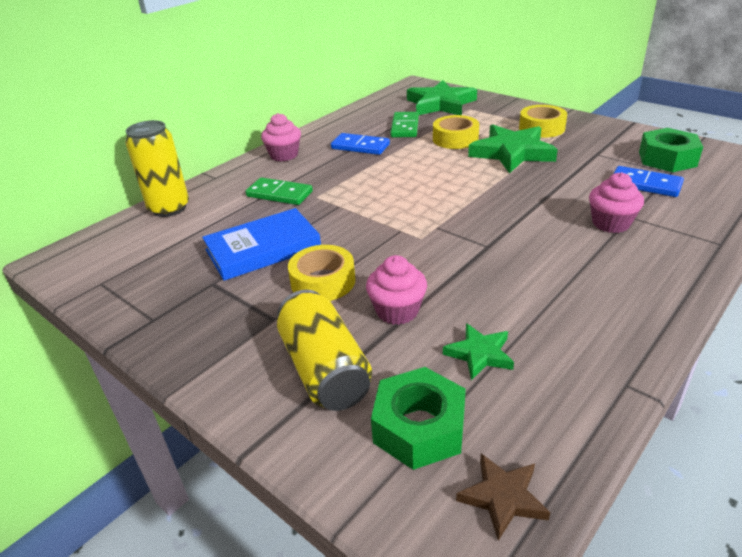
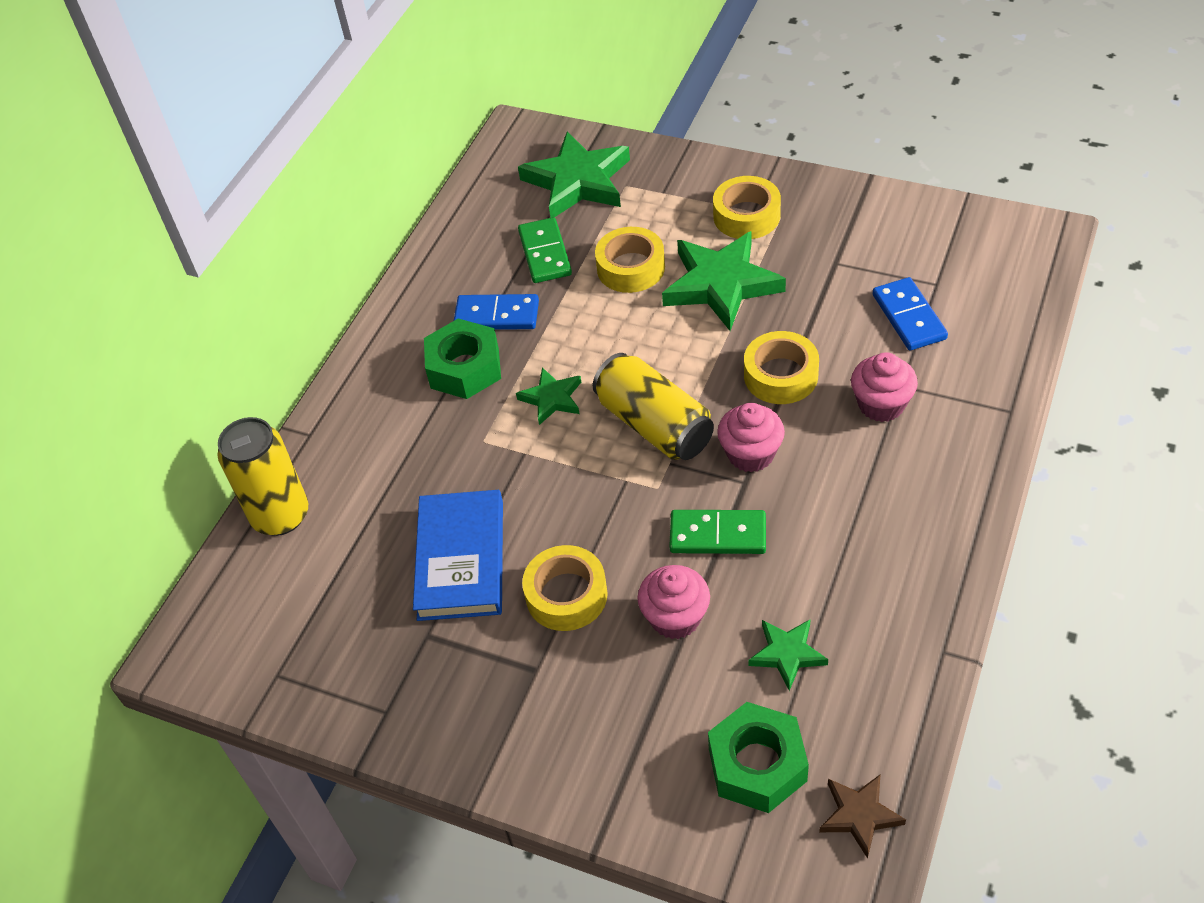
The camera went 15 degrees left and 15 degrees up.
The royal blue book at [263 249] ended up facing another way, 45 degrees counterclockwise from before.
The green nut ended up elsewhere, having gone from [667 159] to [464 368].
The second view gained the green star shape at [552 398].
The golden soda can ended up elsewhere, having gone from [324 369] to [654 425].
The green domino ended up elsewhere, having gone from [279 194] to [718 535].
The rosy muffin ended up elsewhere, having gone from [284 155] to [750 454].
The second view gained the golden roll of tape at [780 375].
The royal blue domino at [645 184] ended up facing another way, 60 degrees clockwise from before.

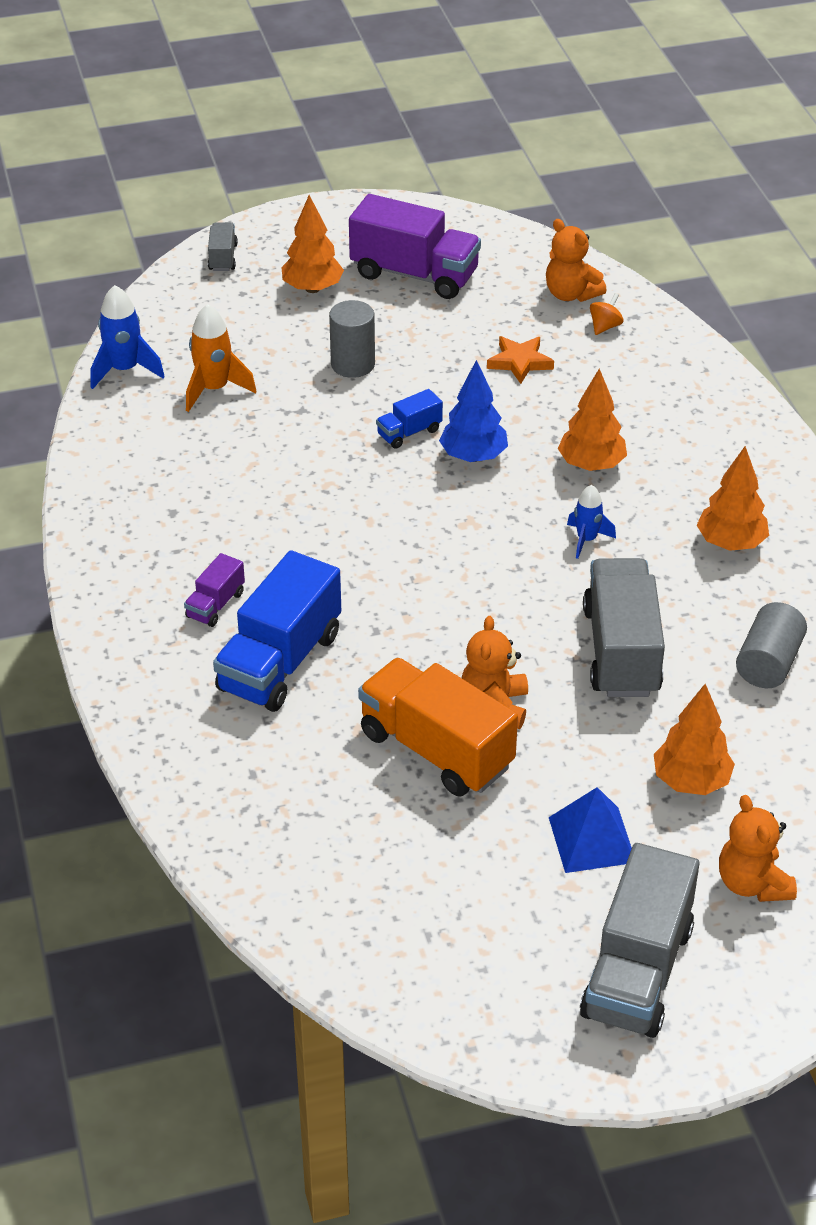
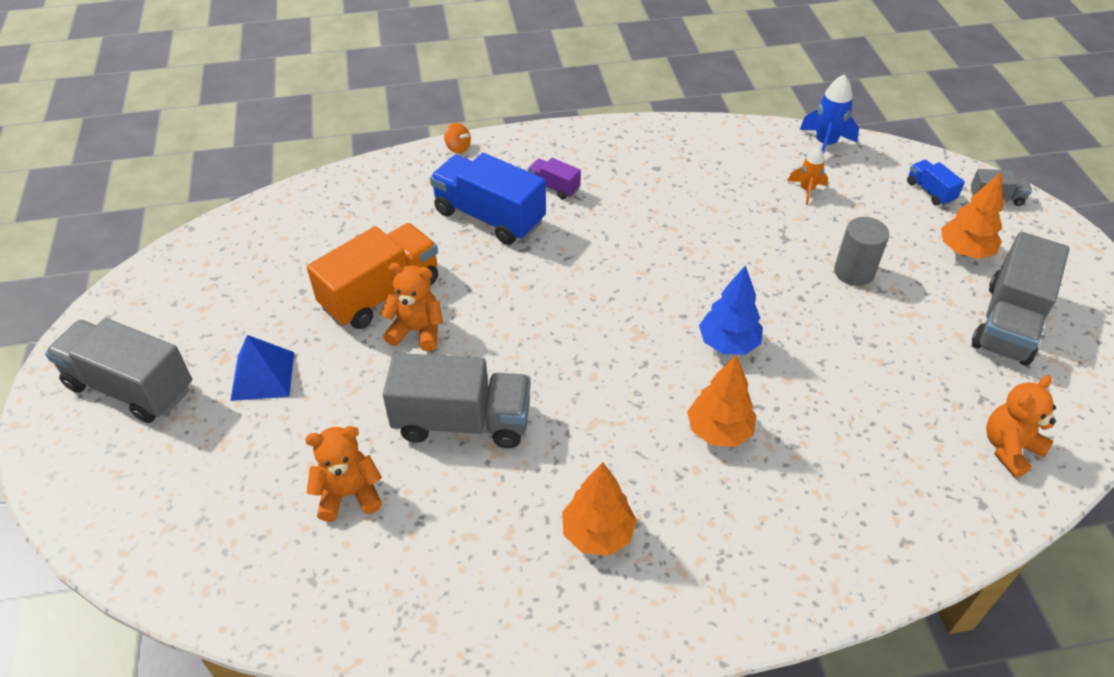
The camera went 95 degrees right and 5 degrees up.
The bright orange teddy bear ended up elsewhere, having gone from [752 883] to [349 494].
The bright orange whirligig ended up elsewhere, having gone from [605 326] to [458 148].
The size of the bright orange rocket at [214 389] changed by a factor of 0.64.
The royal blue toy truck ended up elsewhere, having gone from [409 432] to [930 191].
What was the violet toy truck at [414 274] turned into the gray toy truck at [1008 323].
The second view lost the bright orange star shape at [519 362].
The second view lost the royal blue rocket at [586 540].
The second view lost the bright orange fir tree at [691 781].
The second view lost the gray solid cylinder at [768 663].

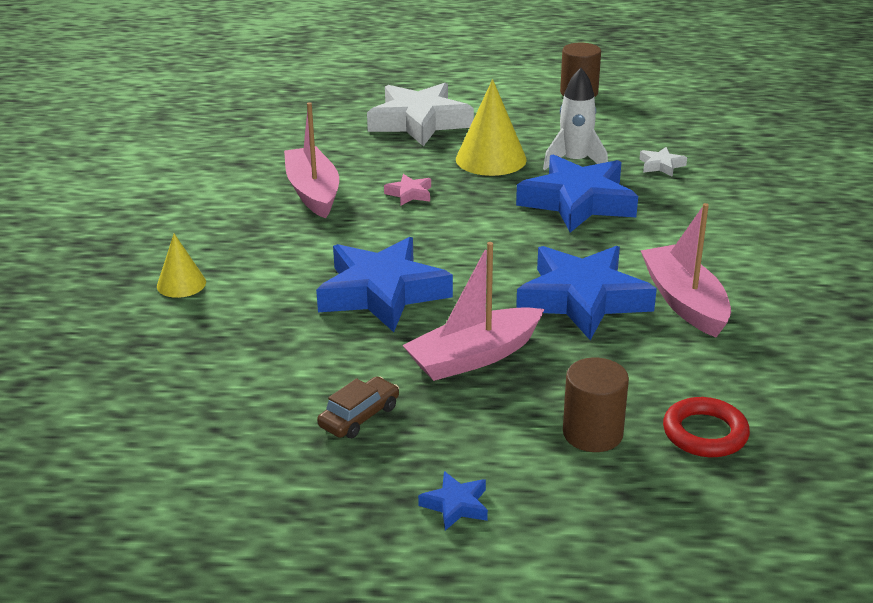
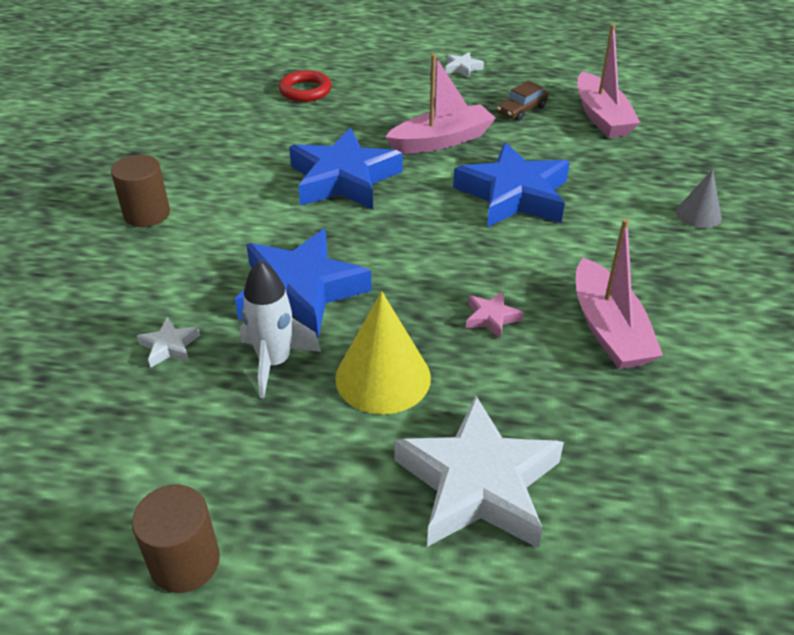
The camera went 175 degrees left and 10 degrees up.
The brown solid cylinder ended up elsewhere, having gone from [592 433] to [147 214].
What was the royal blue star shape at [456 505] turned into the pure white star shape at [462 68].
The rosy boat ended up elsewhere, having gone from [684 302] to [601 117].
What was the golden solid cone at [181 284] turned into the gray solid cone at [698 214].

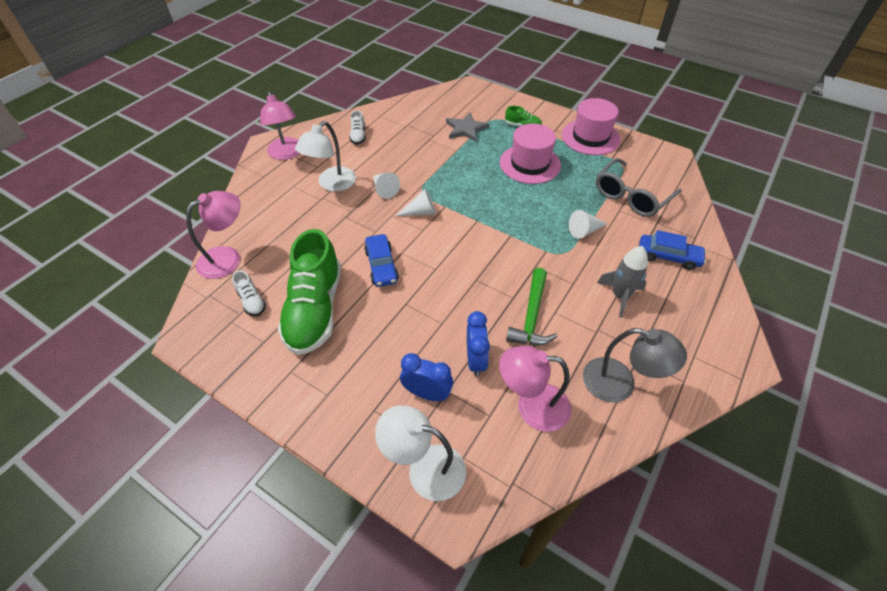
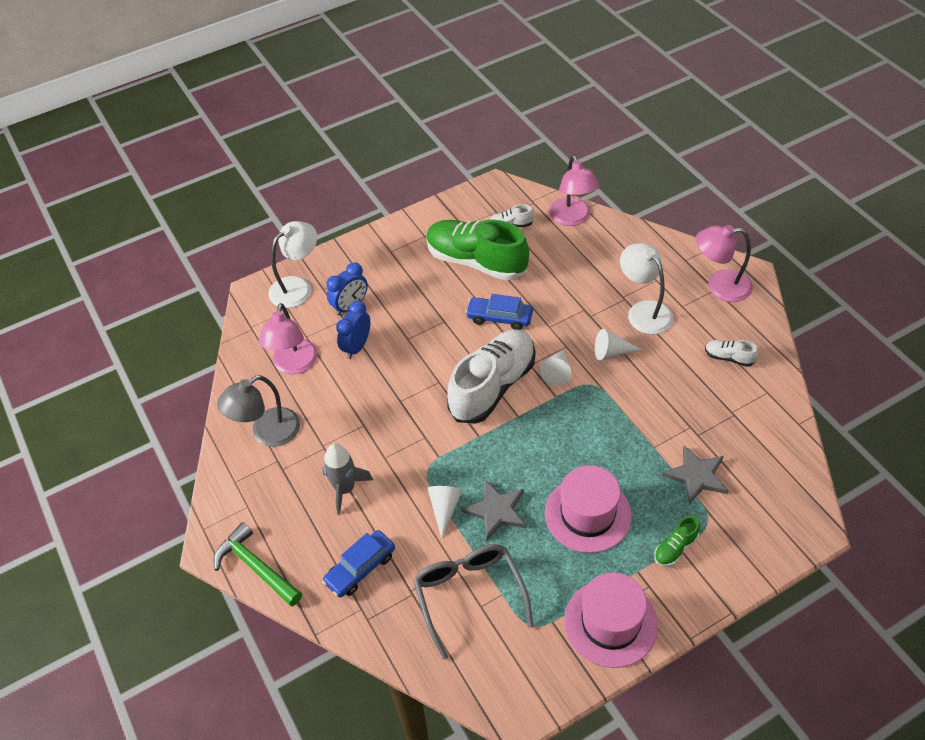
The camera went 120 degrees right and 0 degrees up.
The green hammer ended up elsewhere, having gone from [531 316] to [256 567].
The rosy reading lamp at [532 406] ended up facing another way, 150 degrees clockwise from before.
The royal blue bedside clock at [475 360] ended up facing another way, 90 degrees clockwise from before.
The second view gained the pure white shoe at [492 386].
The second view gained the gray star shape at [496 511].

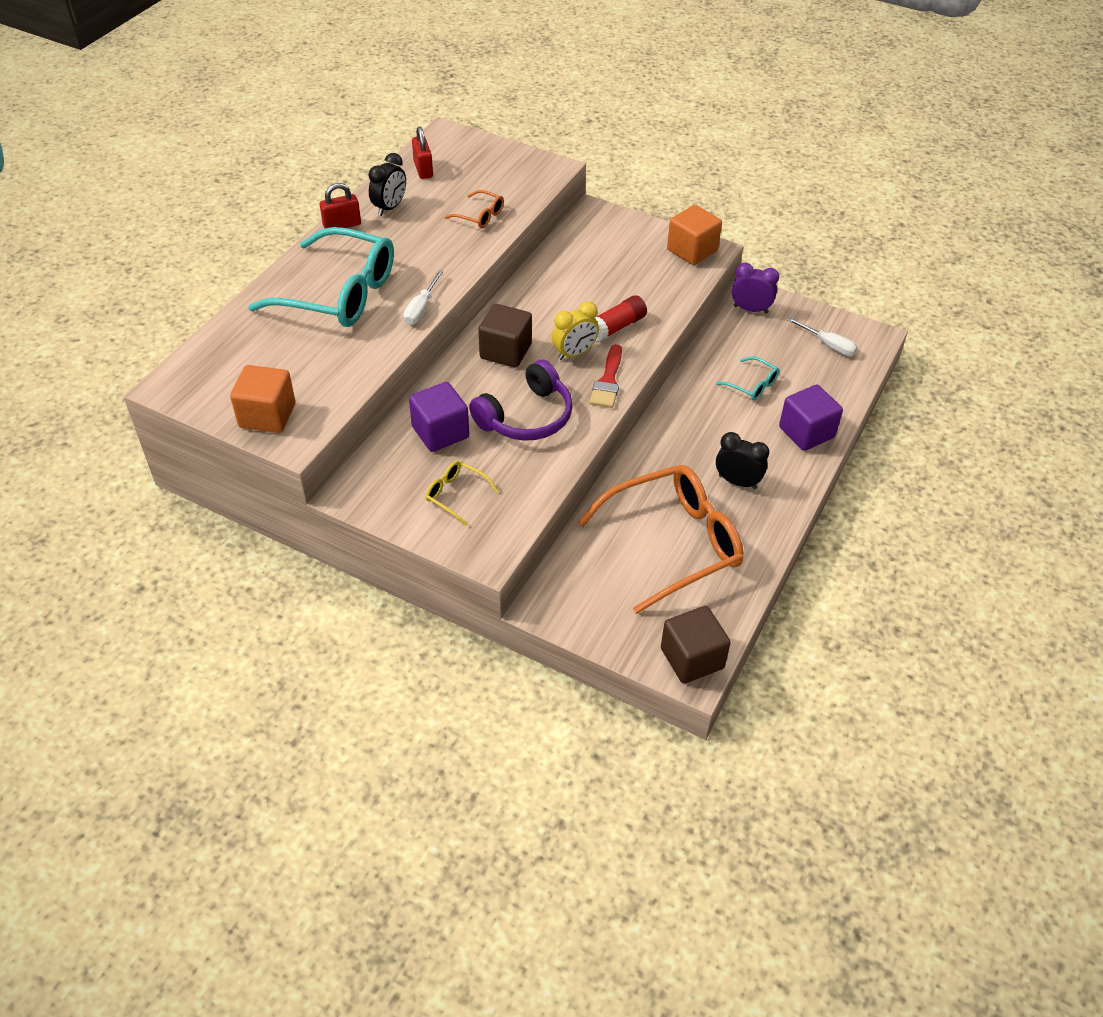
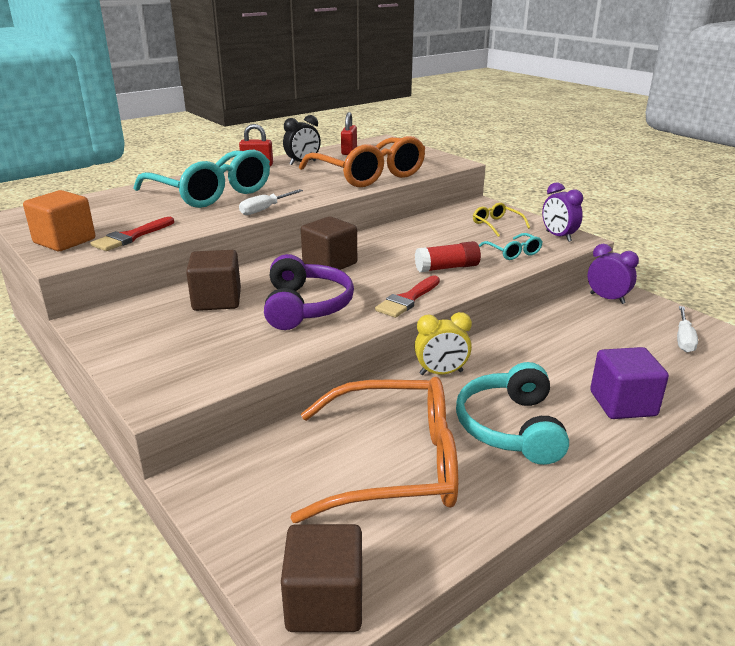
The camera went 25 degrees right and 20 degrees down.
The second view gained the red paint brush at [131 237].
What was the violet block at [440 432] turned into the brown block at [217 300].
The violet headset at [526 416] ended up facing another way, 75 degrees counterclockwise from before.
The size of the bright orange eyeglasses at [480 216] changed by a factor of 2.34.
The golden bedside clock ended up elsewhere, having gone from [574 353] to [441 373].
Where the ebony bedside clock stood at [737 482], the teal headset came to stand at [511 427].
The golden eyeglasses ended up elsewhere, having gone from [456 495] to [496 225].
The teal eyeglasses ended up elsewhere, having gone from [752 385] to [513 252].
Where the bright orange block stood at [692 250], the violet bedside clock came to stand at [558 236].
The pure white screwdriver at [828 345] ended up facing another way, 45 degrees clockwise from before.

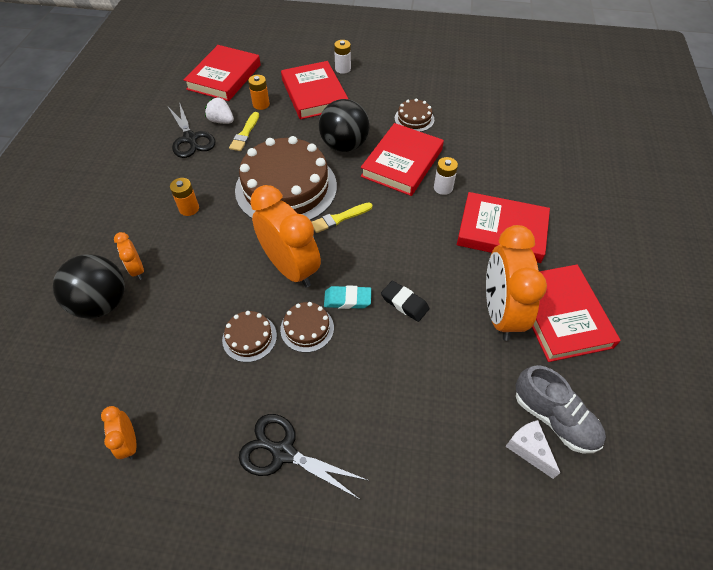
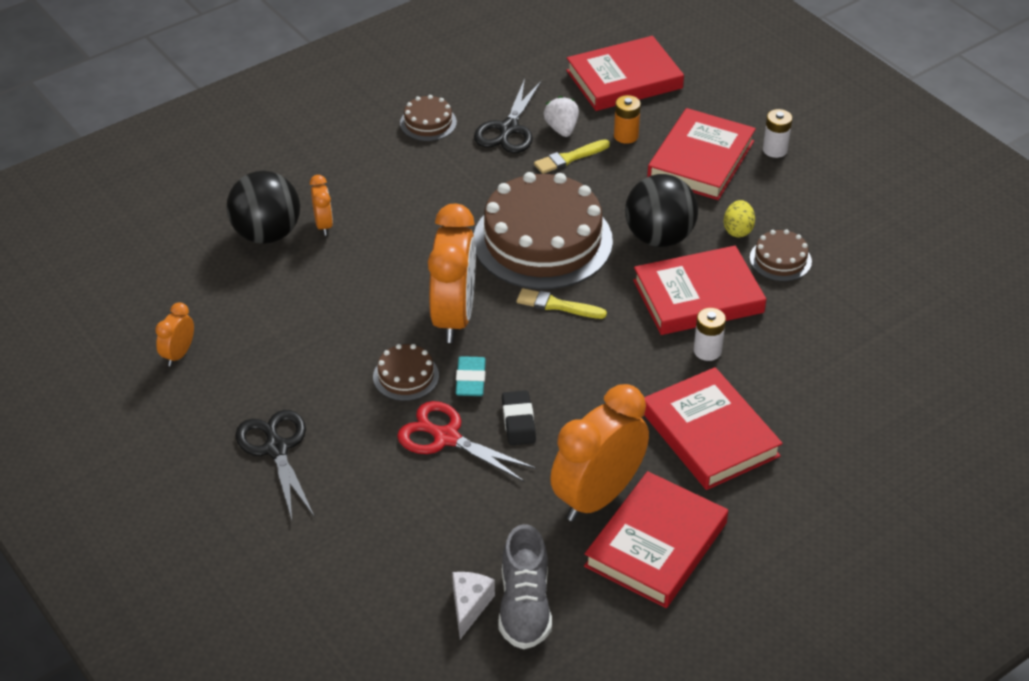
The camera went 45 degrees right and 10 degrees down.
The bright orange bedside clock at [137 269] ended up facing another way, 150 degrees clockwise from before.
The second view gained the red scissors at [446 438].
The brown cake ended up elsewhere, having gone from [249 337] to [428 123].
The teal eraser at [347 299] ended up facing another way, 45 degrees clockwise from before.
The second view gained the golden egg shape at [738 230].
The second view lost the bright orange power cell at [189 208].

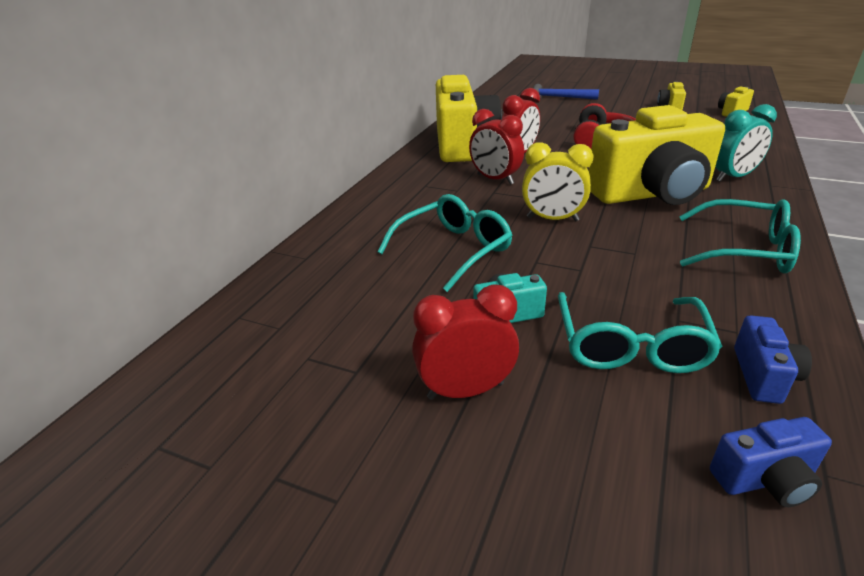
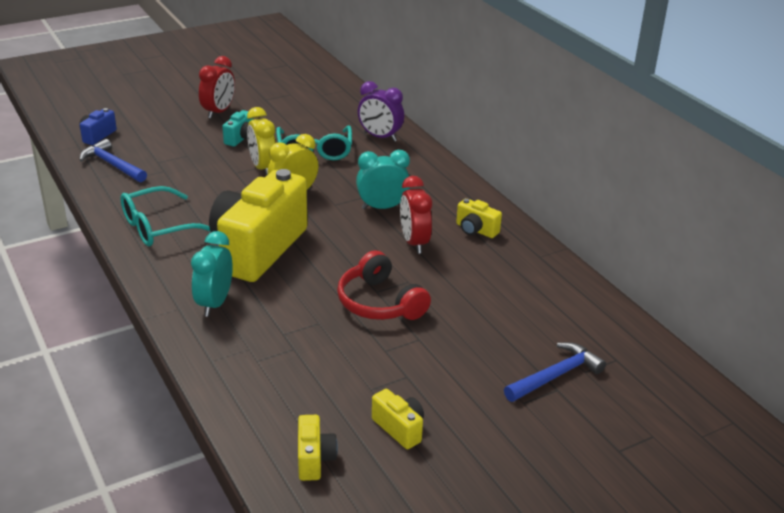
The camera went 125 degrees right and 0 degrees up.
Where the royal blue camera stood at [763 376], the royal blue hammer came to stand at [112 165].
The second view gained the golden bedside clock at [263 168].
What was the red bedside clock at [495 179] turned into the teal bedside clock at [382 207].
The second view gained the violet bedside clock at [380 137].
The size of the golden camera at [463 145] changed by a factor of 0.41.
The second view lost the teal eyeglasses at [630 346].

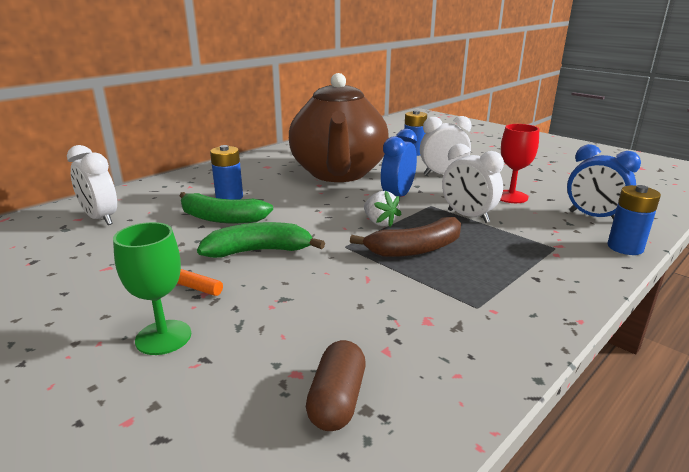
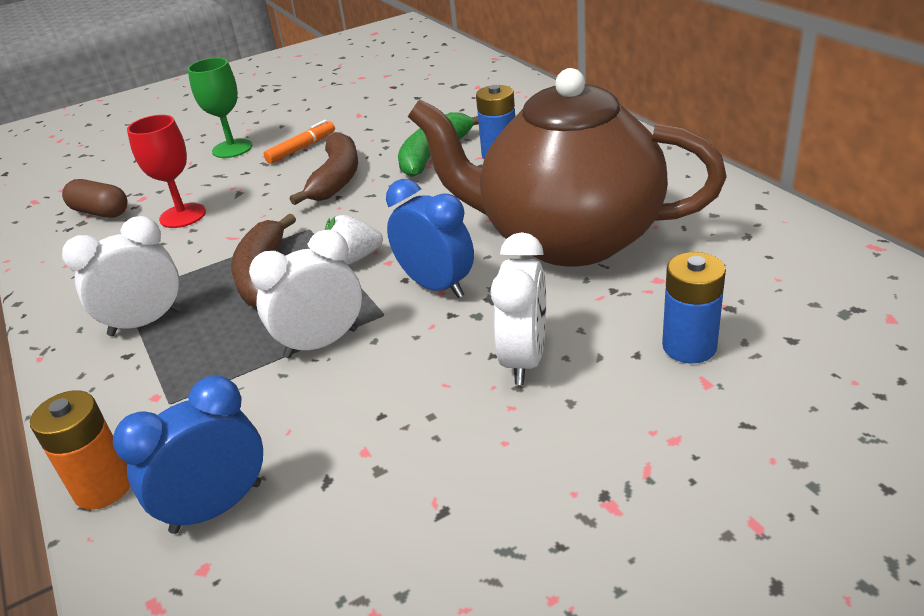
The camera went 110 degrees right and 10 degrees up.
What was the royal blue power cell at [625 247] turned into the bright orange power cell at [103 487].
The pure white bedside clock ended up elsewhere, having gone from [100 218] to [145 322].
The red wine glass ended up elsewhere, having gone from [511 197] to [183 216].
What was the green banana fruit at [259 251] turned into the brown banana fruit at [336 179].

